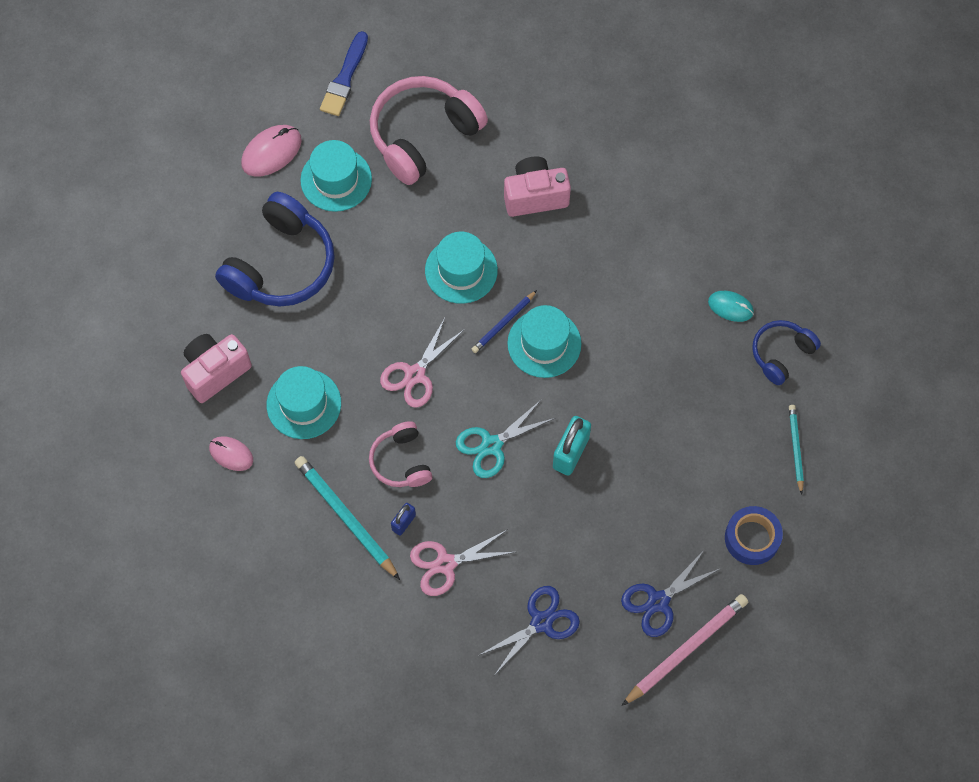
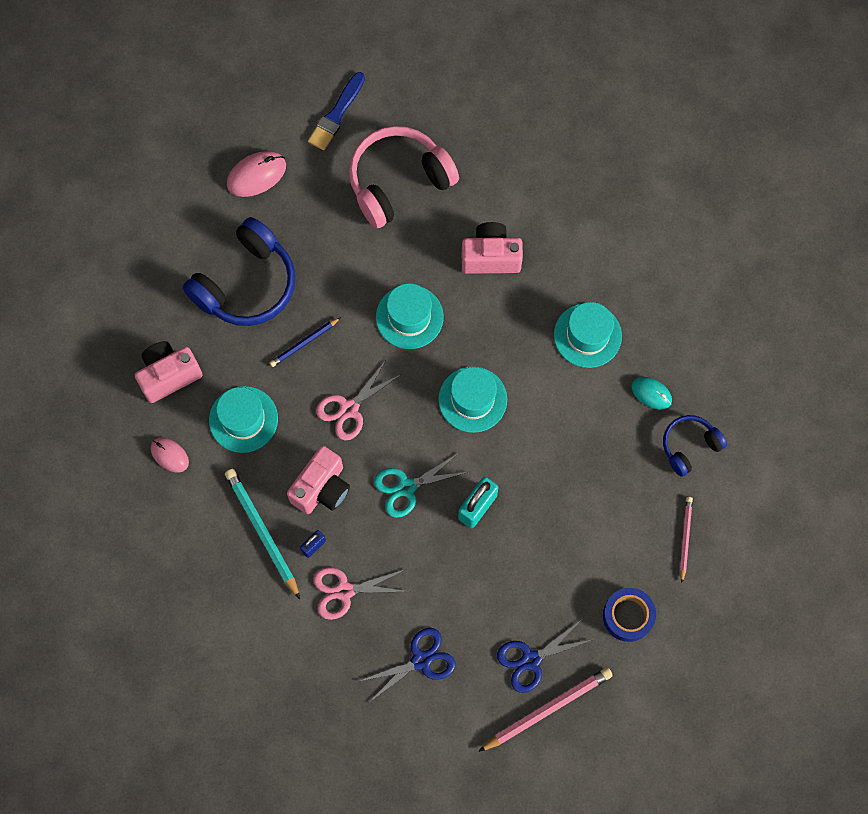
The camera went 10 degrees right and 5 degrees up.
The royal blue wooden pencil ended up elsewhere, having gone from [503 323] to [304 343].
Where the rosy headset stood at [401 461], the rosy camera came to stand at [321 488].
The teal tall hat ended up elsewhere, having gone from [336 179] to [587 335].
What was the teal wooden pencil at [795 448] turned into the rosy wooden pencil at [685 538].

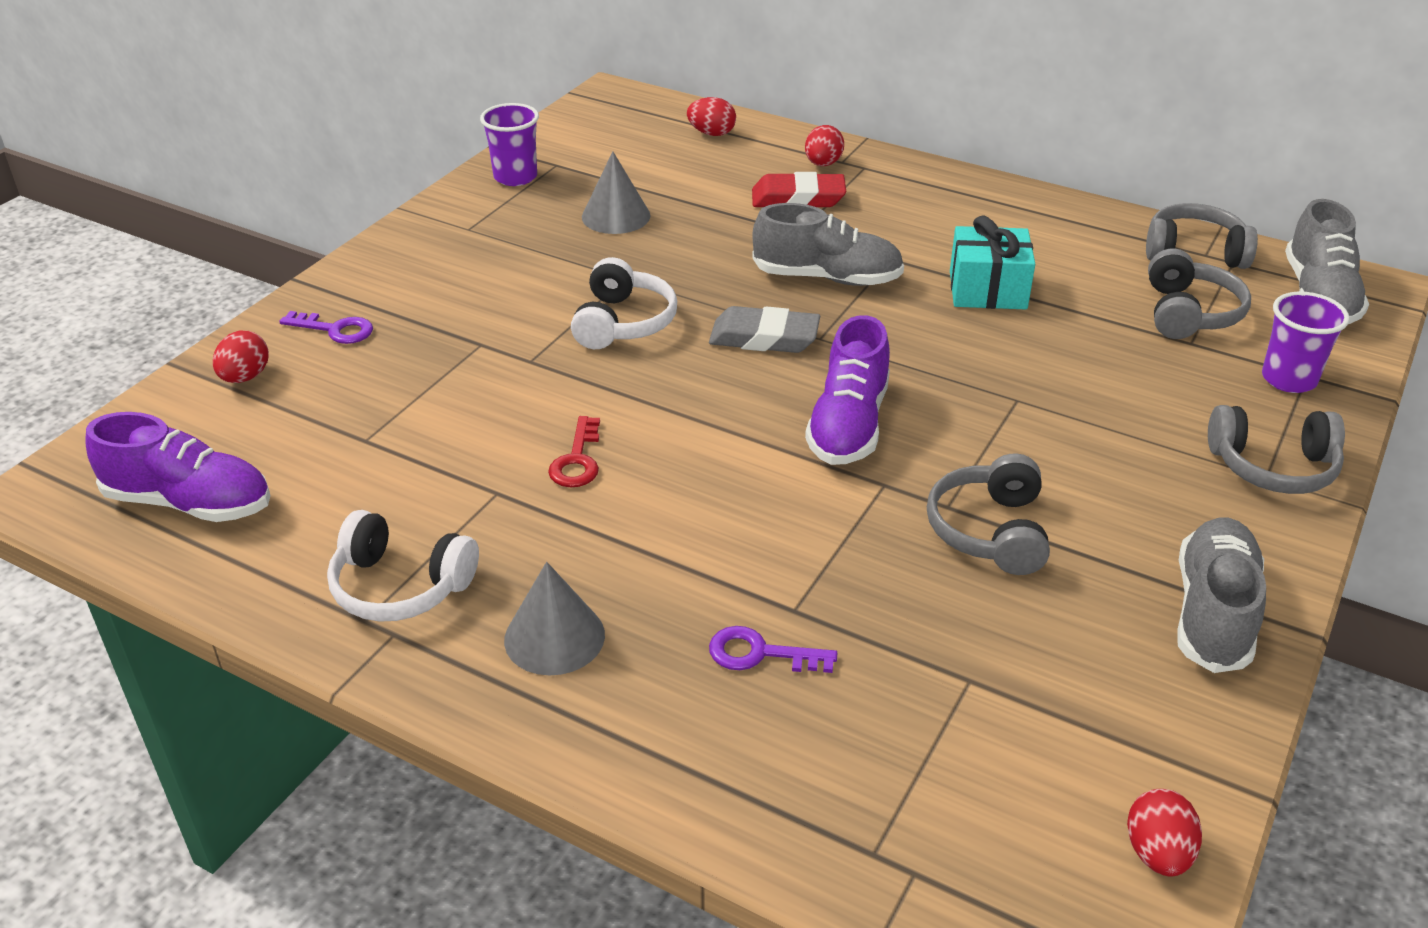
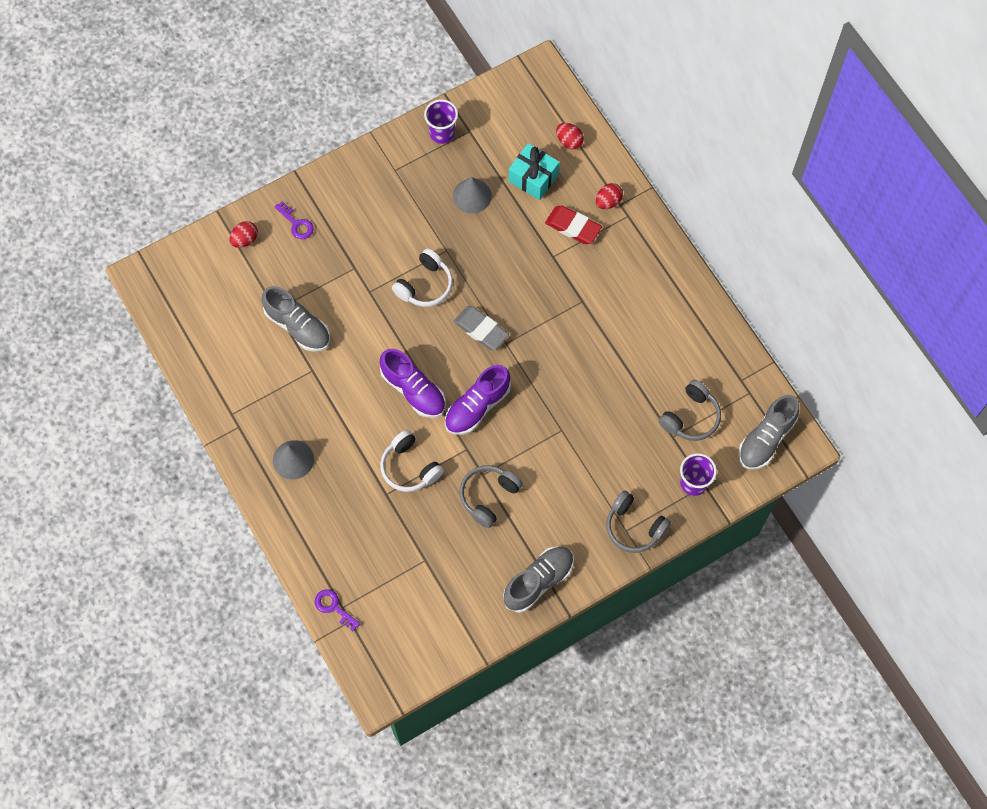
The camera went 30 degrees right and 30 degrees up.
The gray shoe ended up elsewhere, having gone from [827 278] to [298 326].
The violet latchkey ended up elsewhere, having gone from [760 653] to [334 607].
The violet shoe ended up elsewhere, having gone from [189 502] to [413 390].
The pure white headset ended up elsewhere, having gone from [400 586] to [409 467].
The teal wrapped gift ended up elsewhere, having gone from [987 290] to [533 178].
The second view lost the red latchkey at [577 460].
The second view lost the red egg shape at [1157 853].
The second view lost the gray headset at [1194 252].

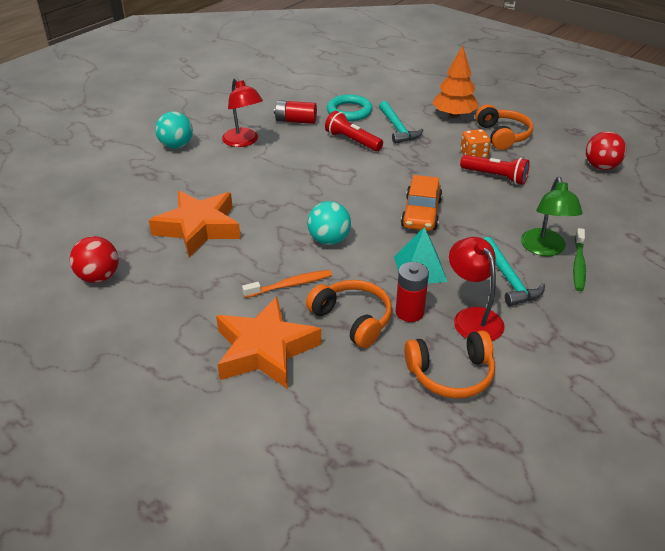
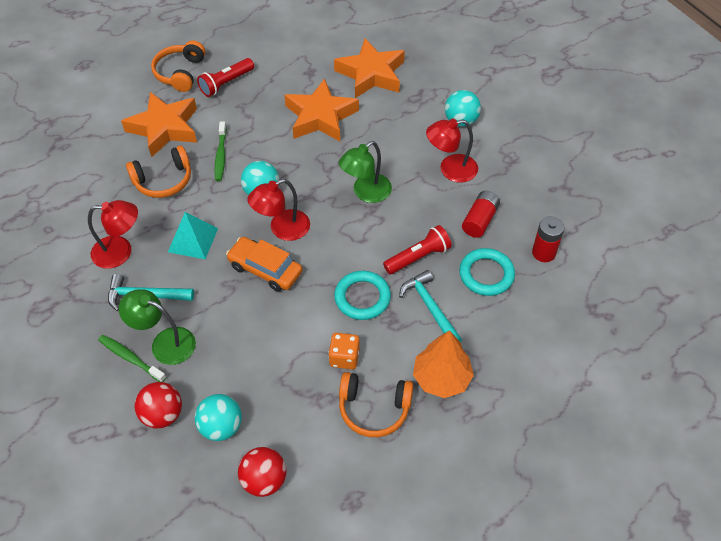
The camera went 110 degrees right and 15 degrees up.
The red play ball ended up elsewhere, having gone from [99 277] to [163 414].
The bright orange headset ended up elsewhere, having gone from [451 374] to [180 73].
The second view gained the teal play ball at [221 427].
The red pocket torch ended up elsewhere, having gone from [495 177] to [226 83].
What was the bright orange tooth brush at [290 285] turned into the green tooth brush at [221 155].
The second view gained the red reading lamp at [282 229].
The second view gained the bright orange star shape at [371 74].
The second view gained the teal ring at [362 297].
The second view gained the green reading lamp at [366 193].
The teal hammer at [397 128] ended up facing another way, 60 degrees clockwise from before.
The red power cell ended up elsewhere, having gone from [409 312] to [543 253].

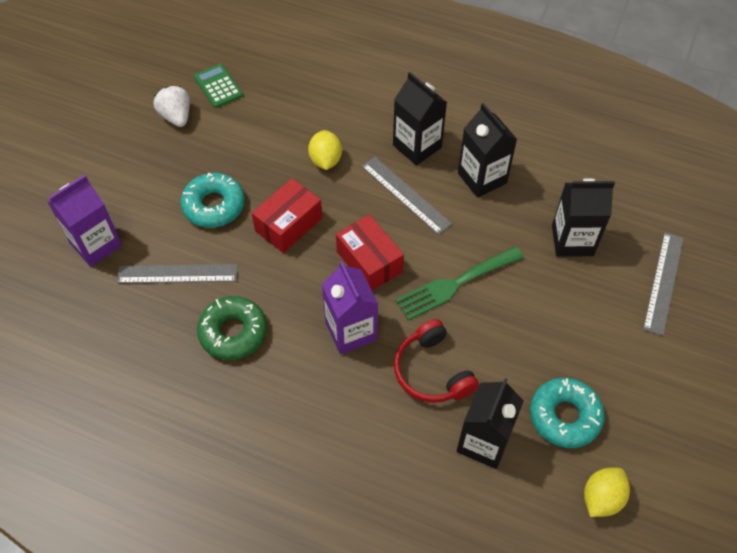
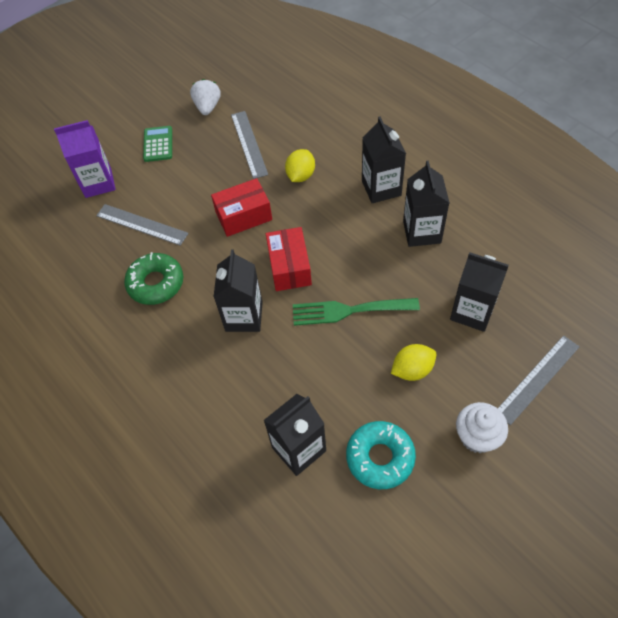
The camera went 30 degrees right and 0 degrees up.
The green adding machine ended up elsewhere, having gone from [218 86] to [158 144].
What was the violet milk carton at [351 331] turned into the ebony milk carton at [244 316].
The gray straightedge ended up elsewhere, having gone from [405 195] to [249 144].
The golden citrus fruit ended up elsewhere, having gone from [601 498] to [412 370].
The second view gained the pure white muffin at [477 437].
The second view lost the teal donut at [214 206].
The second view lost the red headset at [432 371].

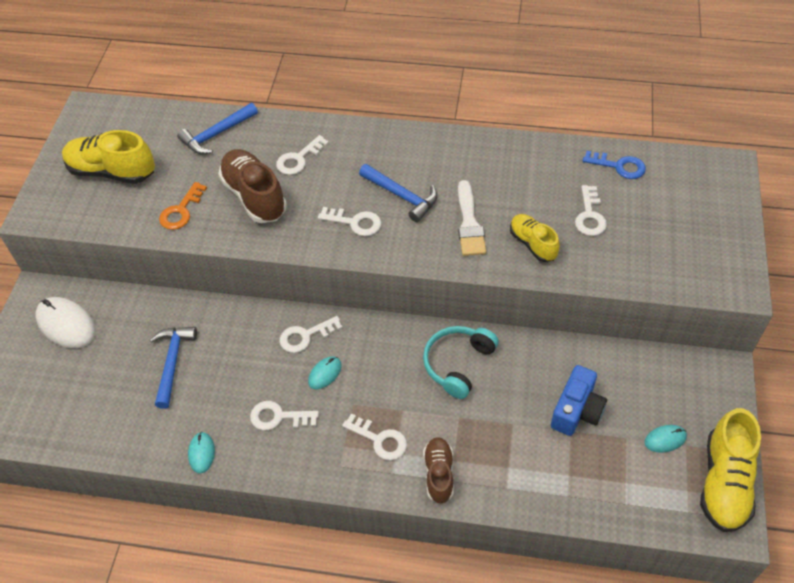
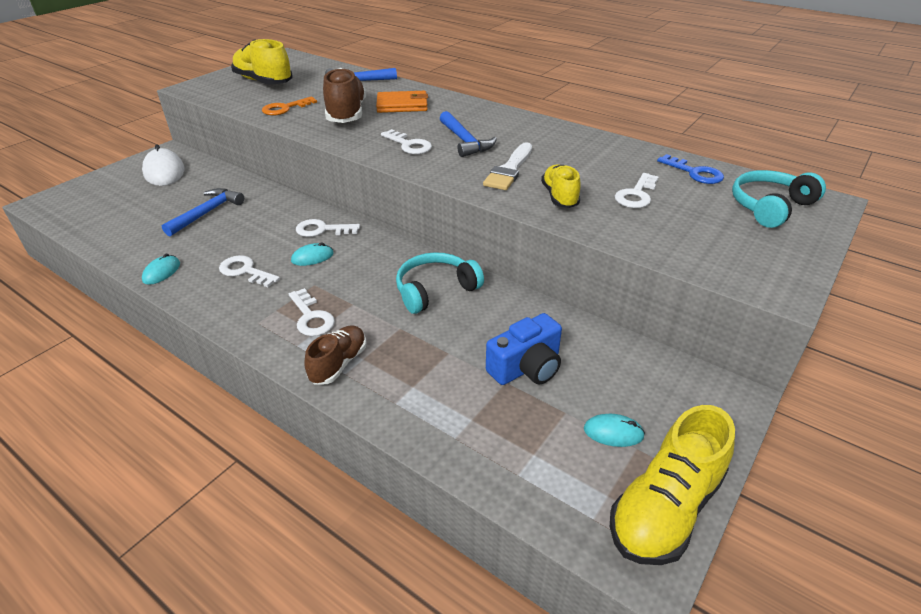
The camera went 25 degrees right and 15 degrees down.
Where the pure white latchkey stood at [299 159], the bright orange card wallet came to stand at [402 105].
The second view gained the teal headset at [770 207].

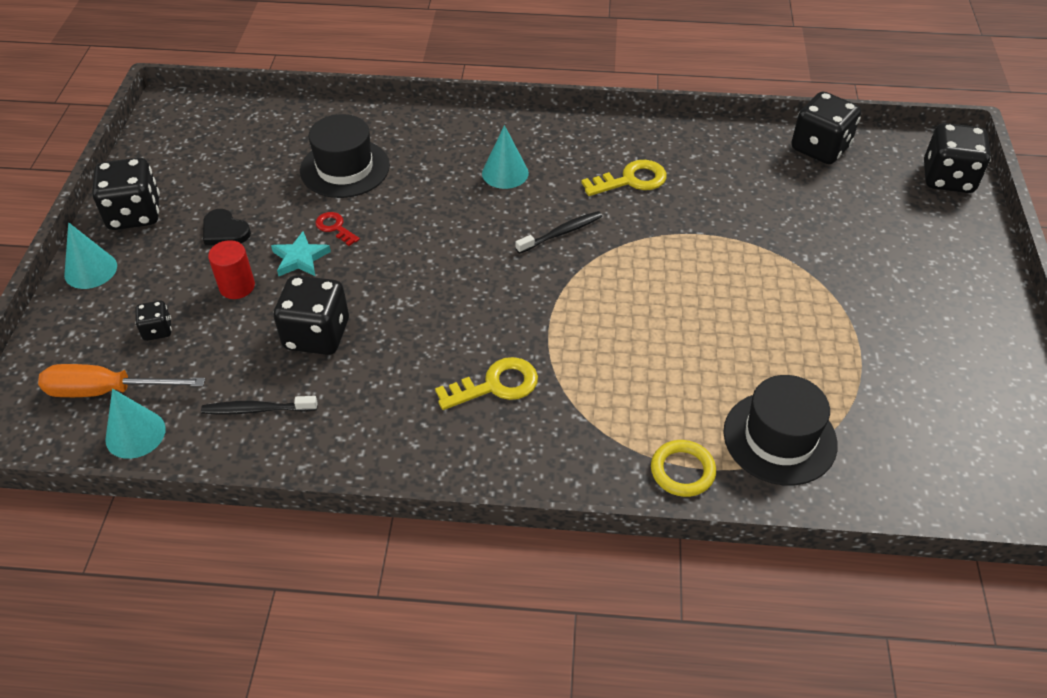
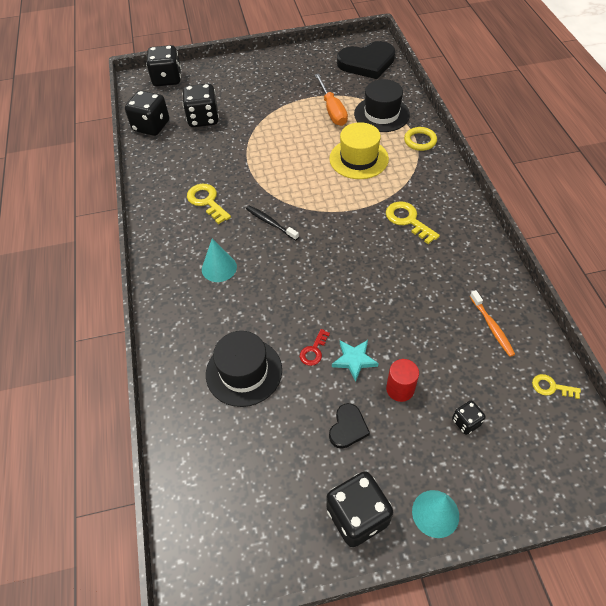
The camera went 105 degrees left and 5 degrees up.
The ebony game die ended up elsewhere, having gone from [317 335] to [203 119].
The bright orange screwdriver ended up elsewhere, having gone from [107 391] to [332 110].
The second view gained the golden tall hat at [358 159].
The second view gained the ebony heart at [367 63].
What was the ebony tooth brush at [257 409] turned into the bright orange tooth brush at [492 327].
Where the teal solid cone stood at [135 434], the golden latchkey came to stand at [551 387].

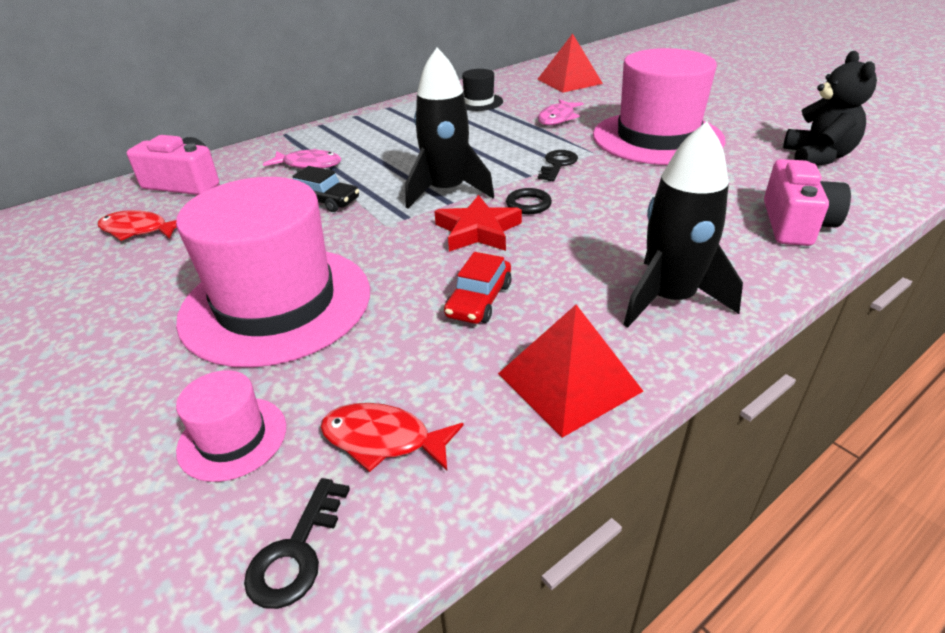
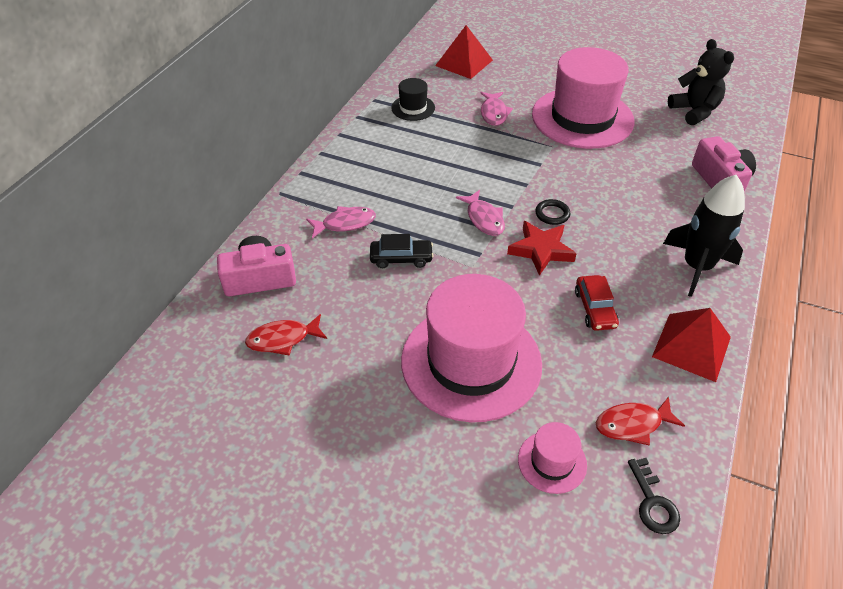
The camera went 30 degrees left and 10 degrees up.
Where the ebony rocket stood at [447 191], the rosy toy fish came to stand at [484 219].
The second view lost the ebony latchkey at [558 164].

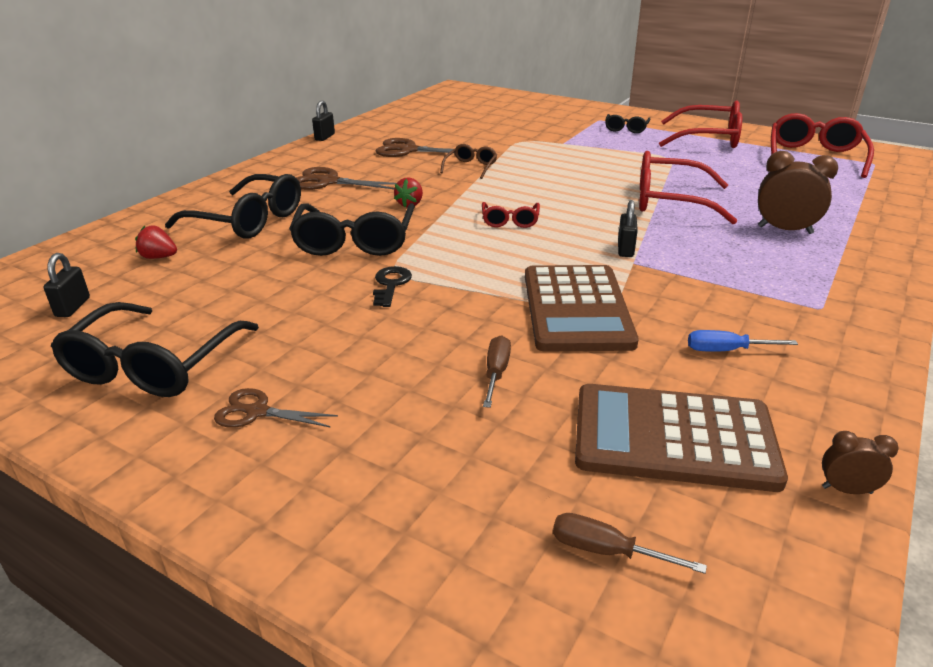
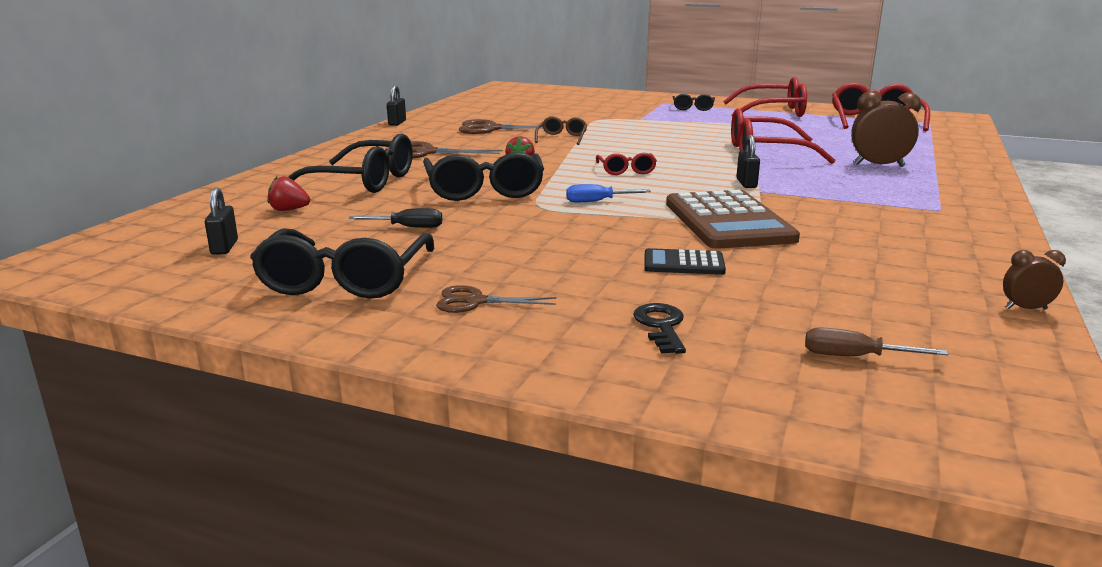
The camera went 10 degrees left and 10 degrees down.
The second view gained the ebony screwdriver at [409 227].
The royal blue screwdriver ended up elsewhere, having gone from [725 350] to [596 201].
The ebony latchkey ended up elsewhere, having gone from [391 284] to [661 326].
Where the brown screwdriver stood at [496 372], the ebony adding machine came to stand at [683 263].
The second view lost the brown adding machine at [673 438].

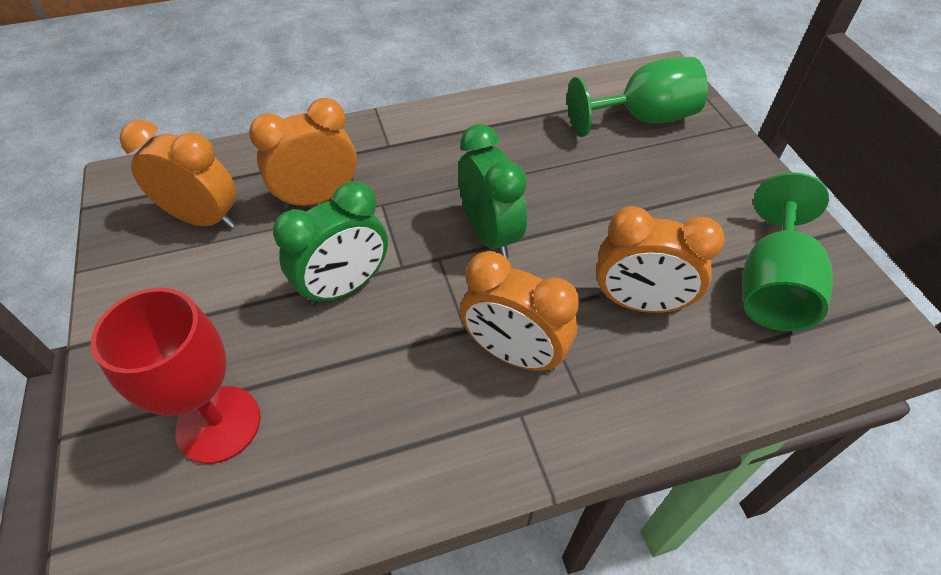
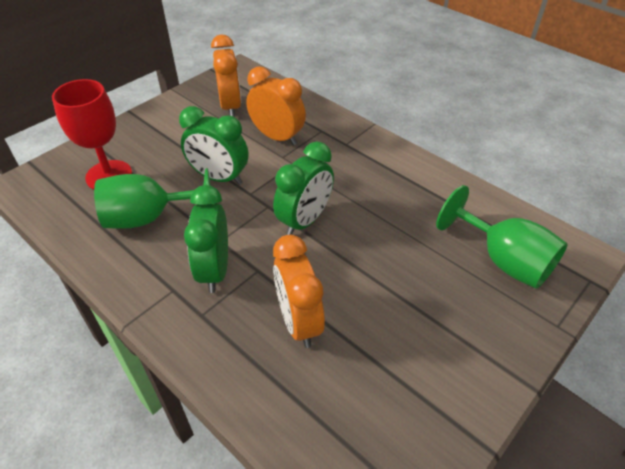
The camera went 60 degrees right and 5 degrees down.
The green wine glass ended up elsewhere, having gone from [772 286] to [149 217].
What was the bright orange bedside clock at [514 354] turned into the green bedside clock at [214 270].

